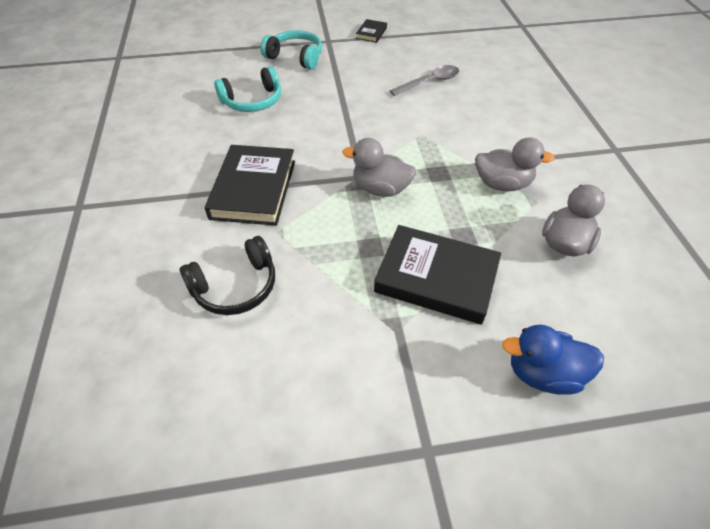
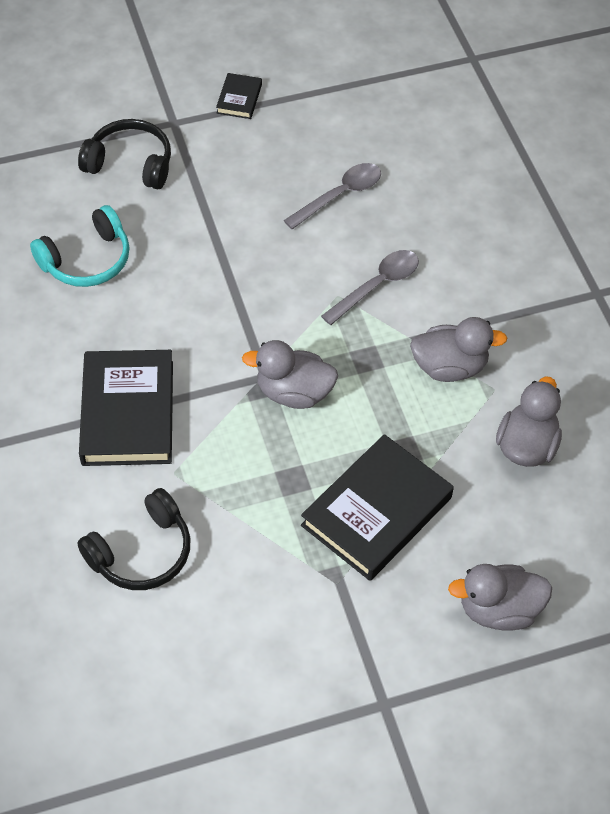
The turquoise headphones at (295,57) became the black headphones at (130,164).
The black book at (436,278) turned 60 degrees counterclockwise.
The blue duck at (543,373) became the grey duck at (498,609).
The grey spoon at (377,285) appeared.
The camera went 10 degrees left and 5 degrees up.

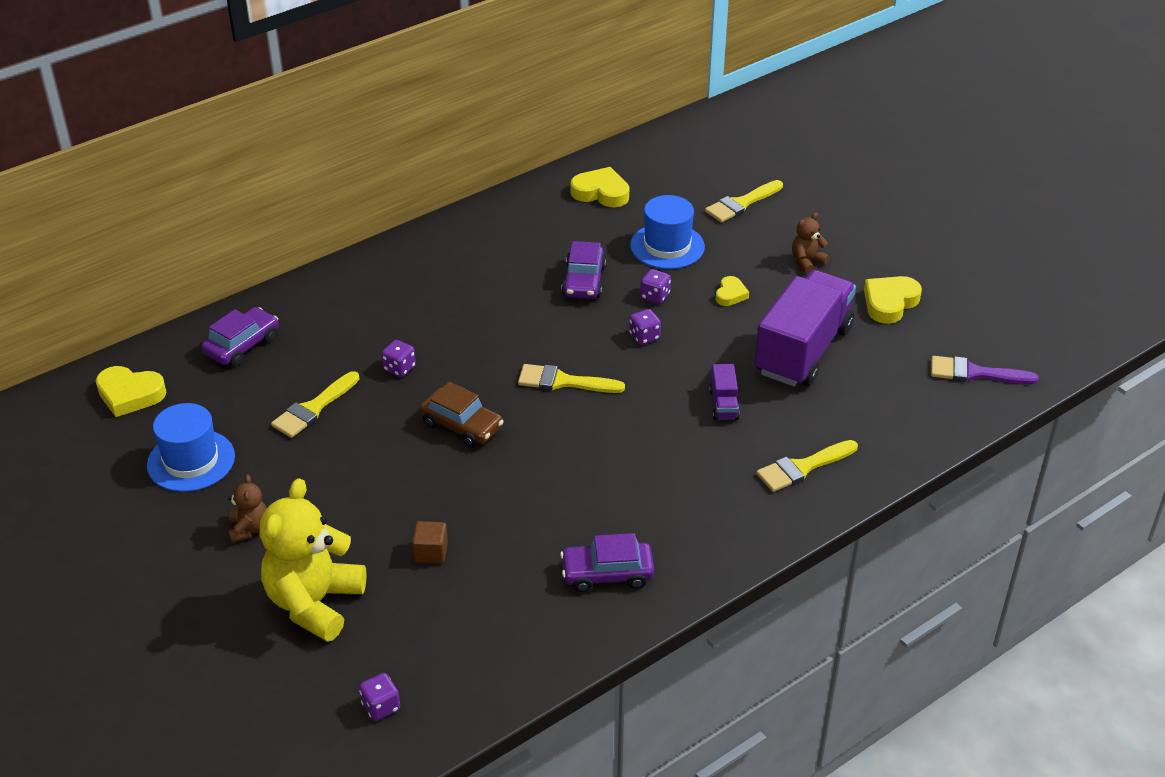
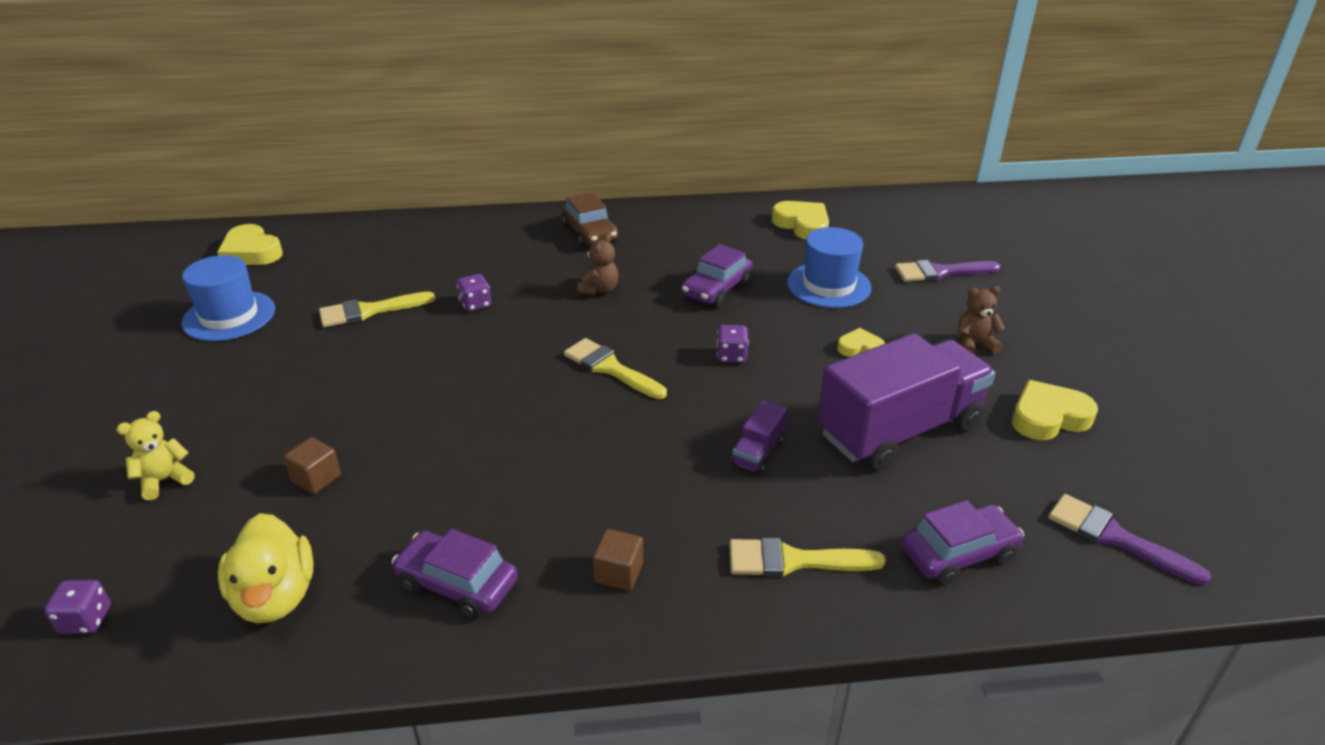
The purple car moved from (242,345) to (958,554).
The brown teddy bear moved from (249,529) to (599,290).
The yellow teddy bear at (314,603) changed to 0.46 times the size.
The brown car moved from (462,426) to (590,233).
The purple dice at (655,296) disappeared.
The yellow brush at (741,203) became the purple brush at (940,272).
The yellow heart at (730,294) turned 135 degrees counterclockwise.
The yellow duck at (275,597) appeared.
The brown cube at (619,573) appeared.
The camera went 30 degrees right and 5 degrees down.

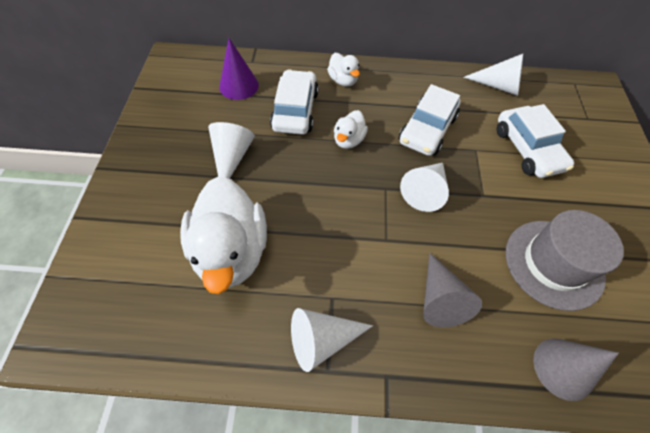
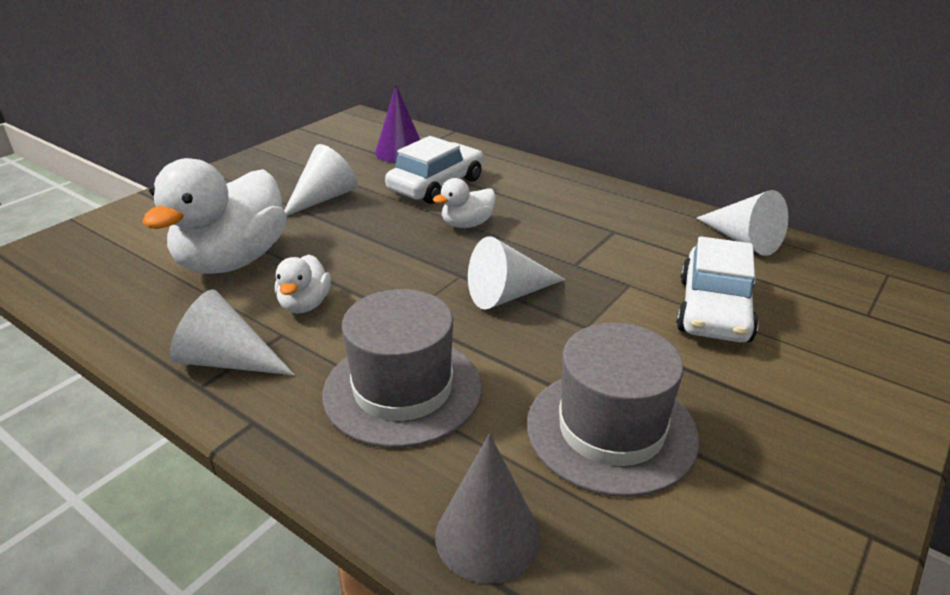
The white duck moved from (343,80) to (305,304).
The white car at (427,130) disappeared.
The grey cone at (440,299) was replaced by the grey hat at (402,390).
The camera went 35 degrees right and 25 degrees down.

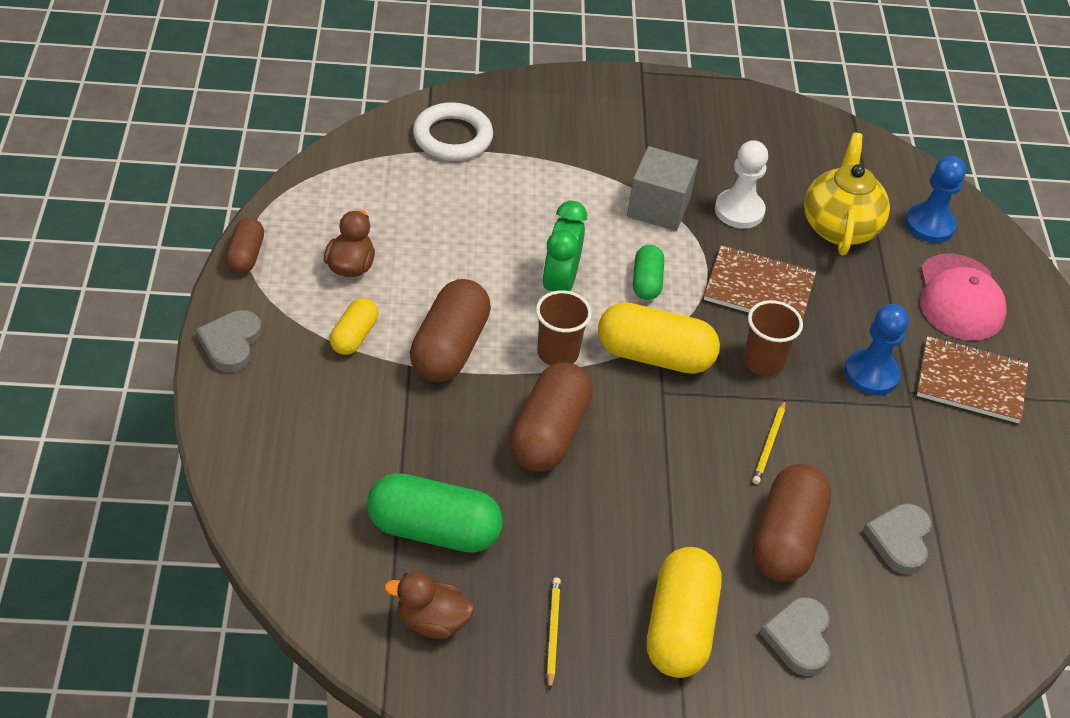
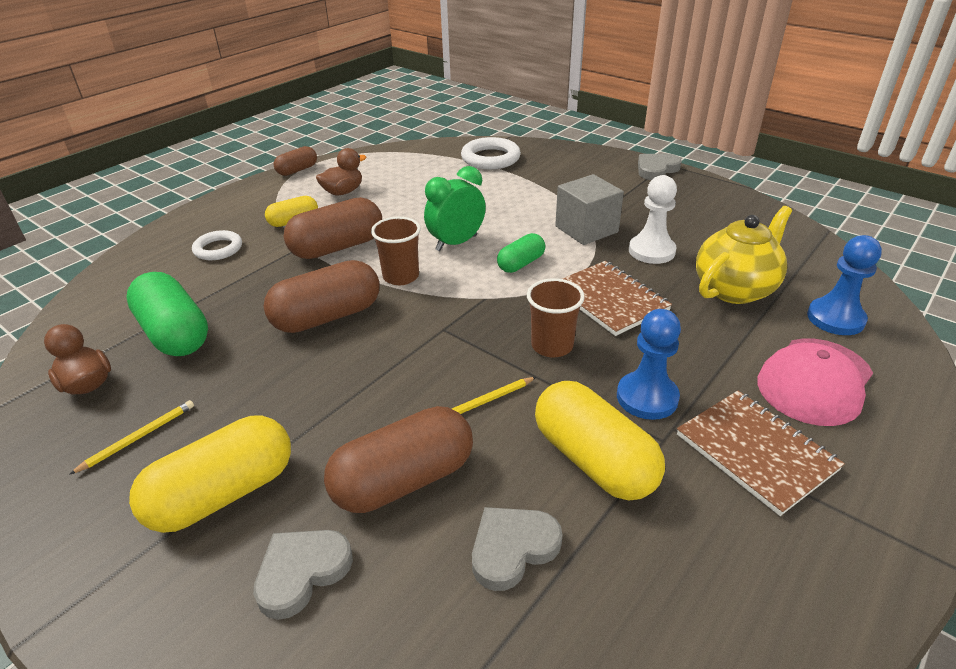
The grey heart moved from (231,343) to (656,169).
The yellow capsule moved from (654,356) to (593,460).
The white ring at (218,249) appeared.
The camera went 45 degrees right and 10 degrees down.

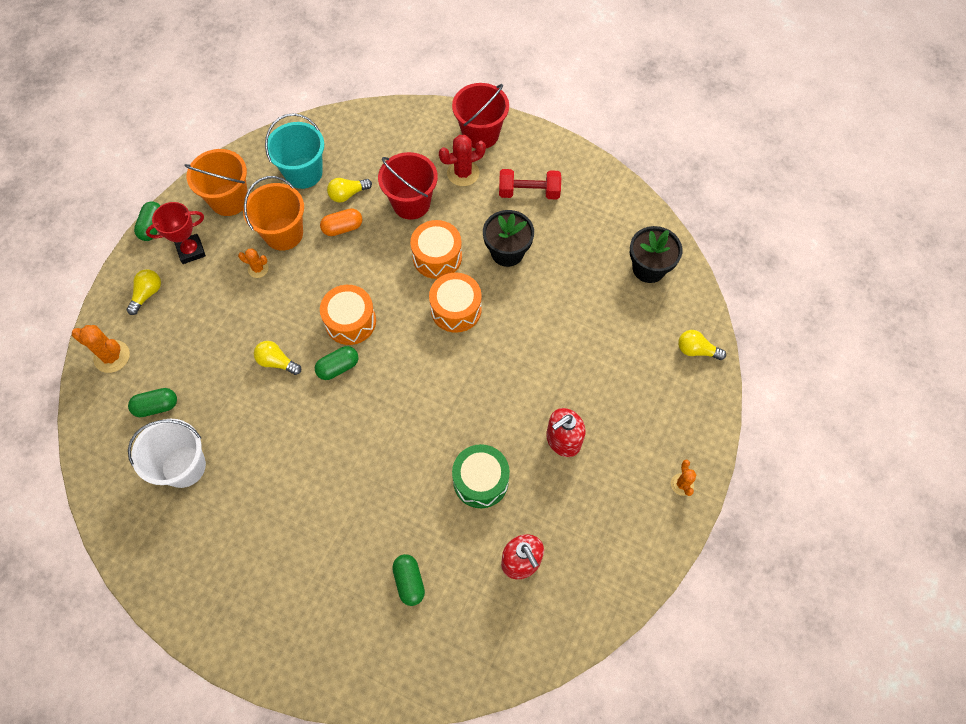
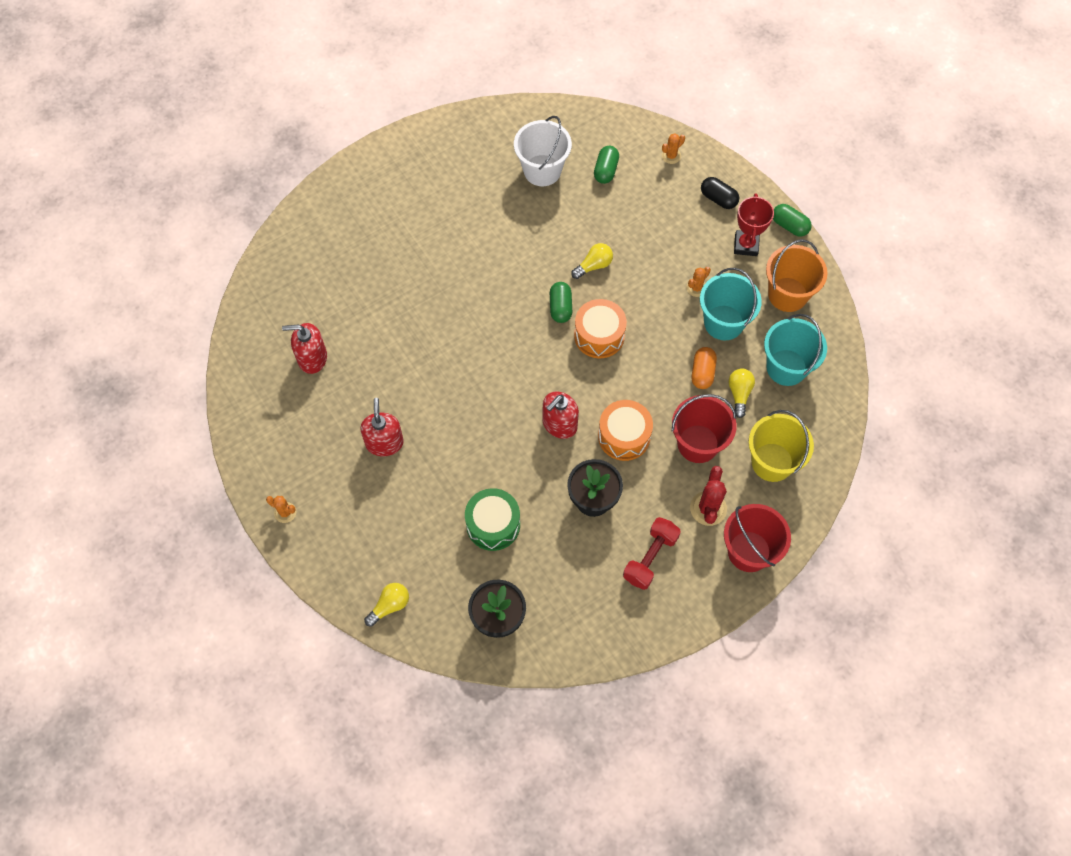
The orange cactus at (112,356) changed to 0.60 times the size.
The yellow light bulb at (147,294) was replaced by the black capsule at (718,199).
The orange bucket at (283,233) became the turquoise bucket at (723,322).
The green capsule at (409,582) disappeared.
The orange drum at (456,309) was replaced by the red soap dispenser at (559,424).
The green drum moved from (480,481) to (493,524).
The yellow bucket at (772,462) appeared.
The camera went 120 degrees right and 0 degrees up.

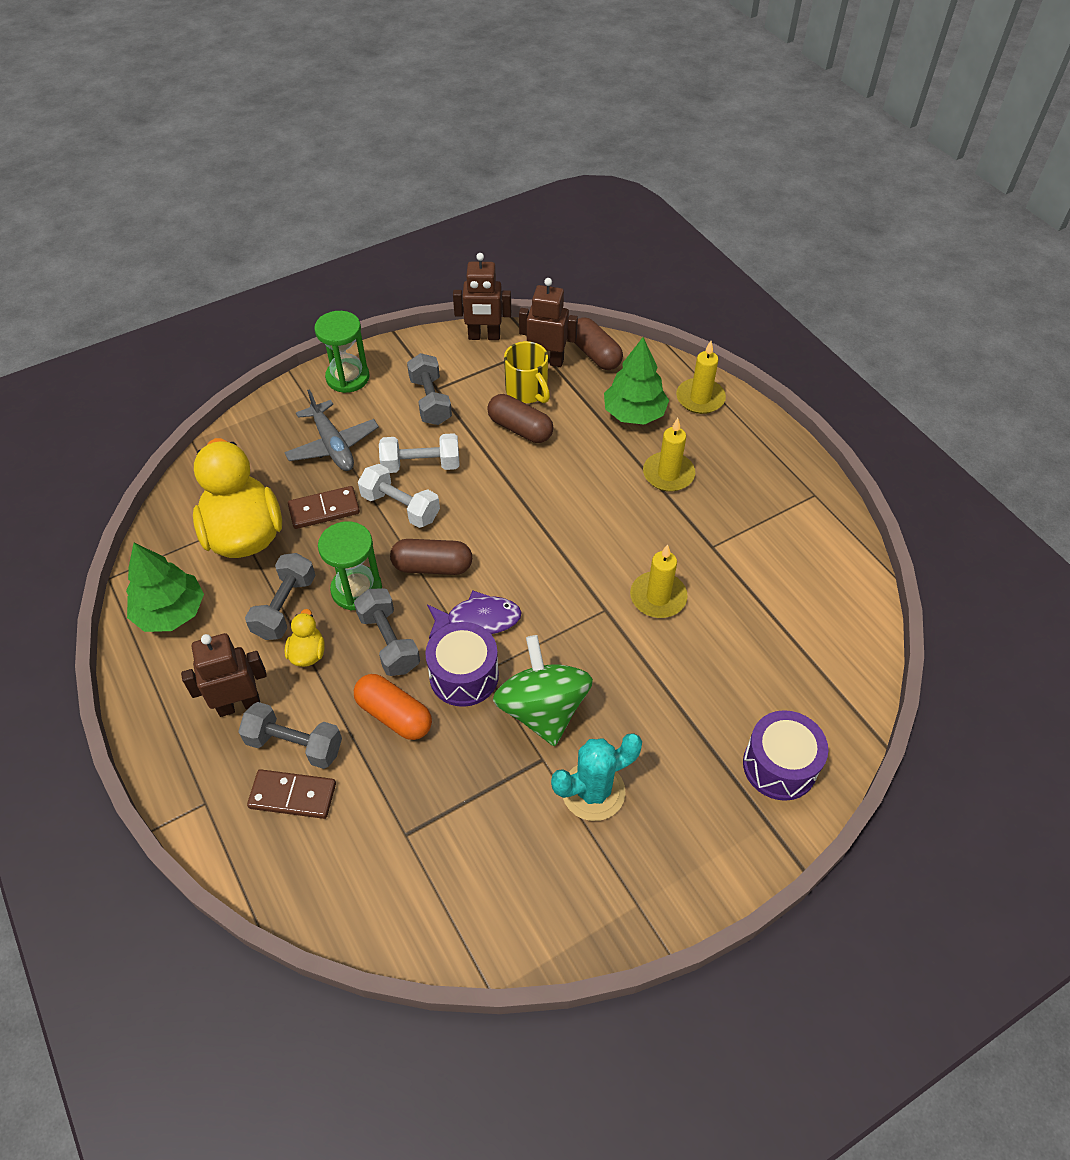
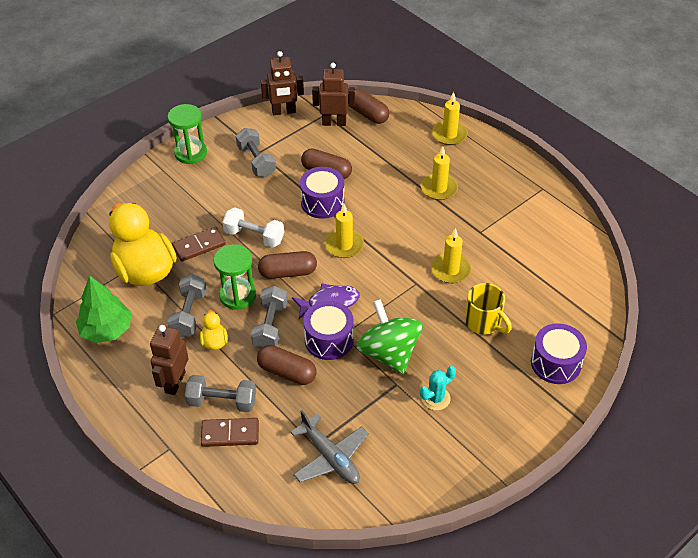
The brown robot at (239,704) turned 45 degrees counterclockwise.
The grey plane moved from (333,445) to (330,457).
The grey dumbbell at (389,642) turned 45 degrees clockwise.
The orange capsule at (394,715) became the brown capsule at (287,372).
The white dumbbell at (421,465) disappeared.
The yellow mug moved from (527,391) to (484,322).
The turquoise cactus at (593,791) changed to 0.66 times the size.
The green tree at (634,413) disappeared.
The purple drum at (322,202) appeared.
The yellow candle at (344,245) appeared.
The camera went 10 degrees left and 5 degrees down.

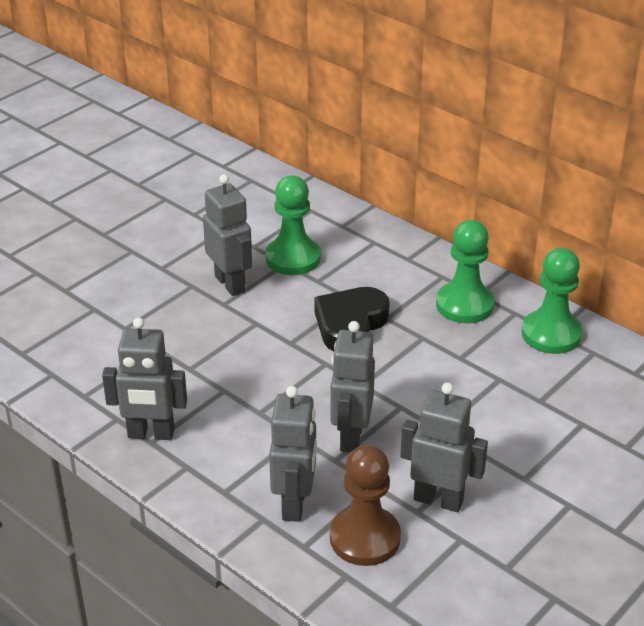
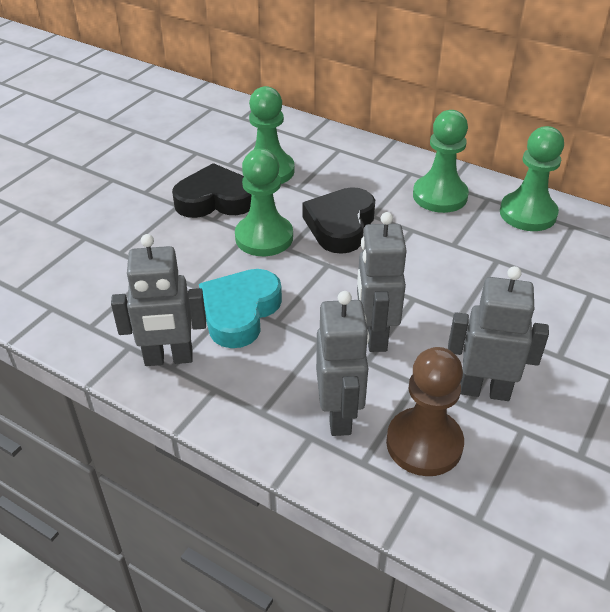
The grey robot at (230,284) was replaced by the black heart at (215,200).
The turquoise heart at (240,312) appeared.
The green pawn at (264,237) appeared.
The camera went 10 degrees left and 5 degrees up.

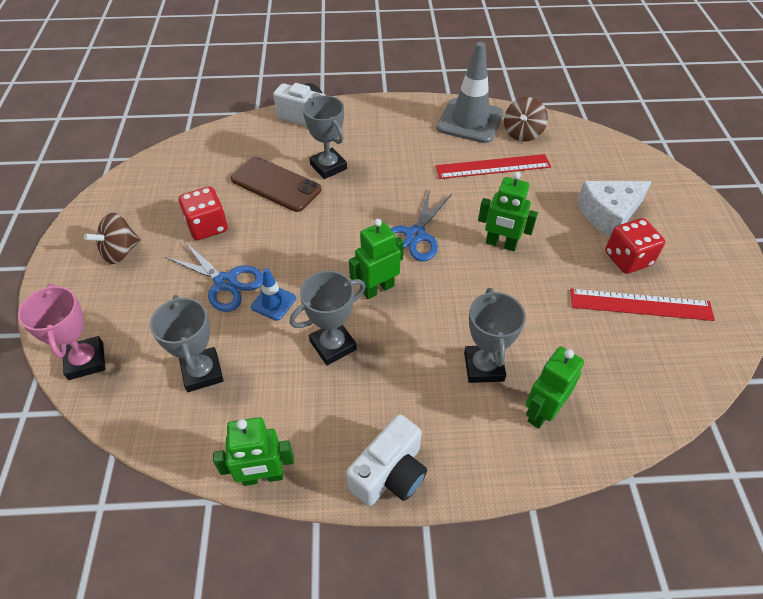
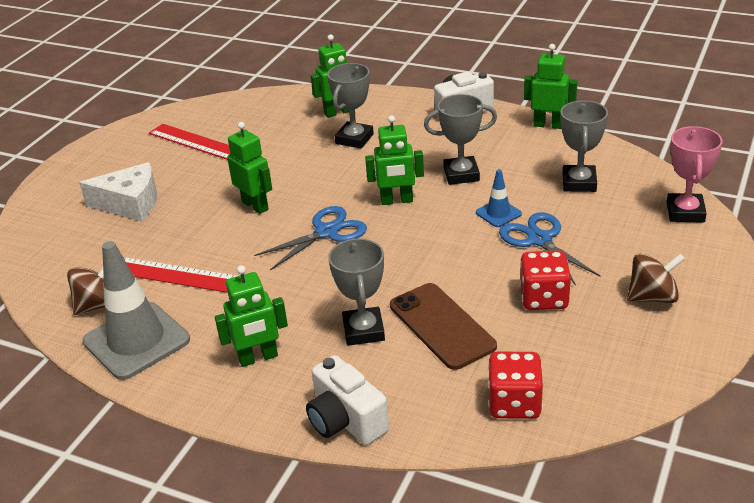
The red dice moved from (627,259) to (514,403).
The green robot at (258,358) appeared.
The camera went 150 degrees left and 15 degrees down.

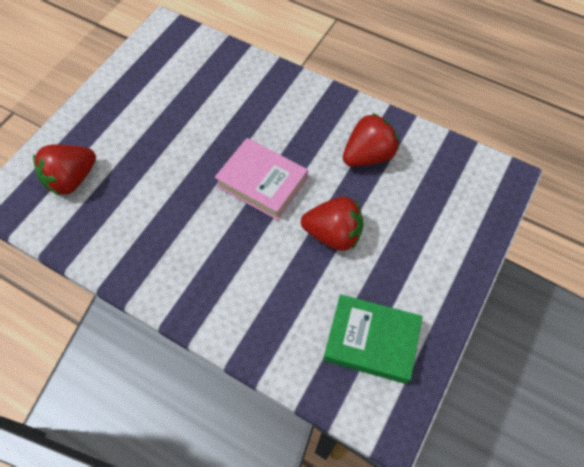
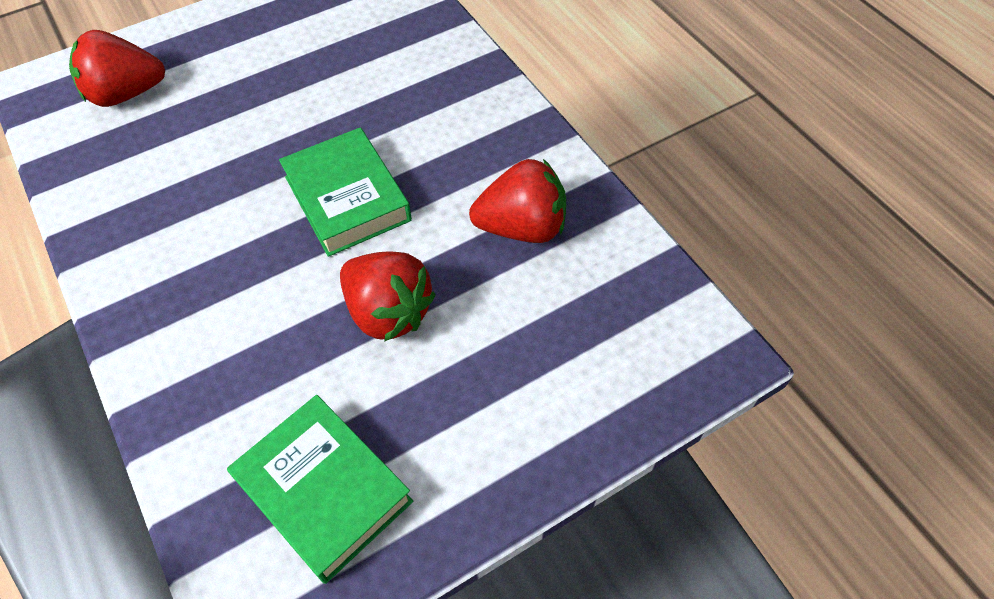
The pink book at (262,182) became the green book at (347,198).
The camera went 30 degrees right and 5 degrees down.

